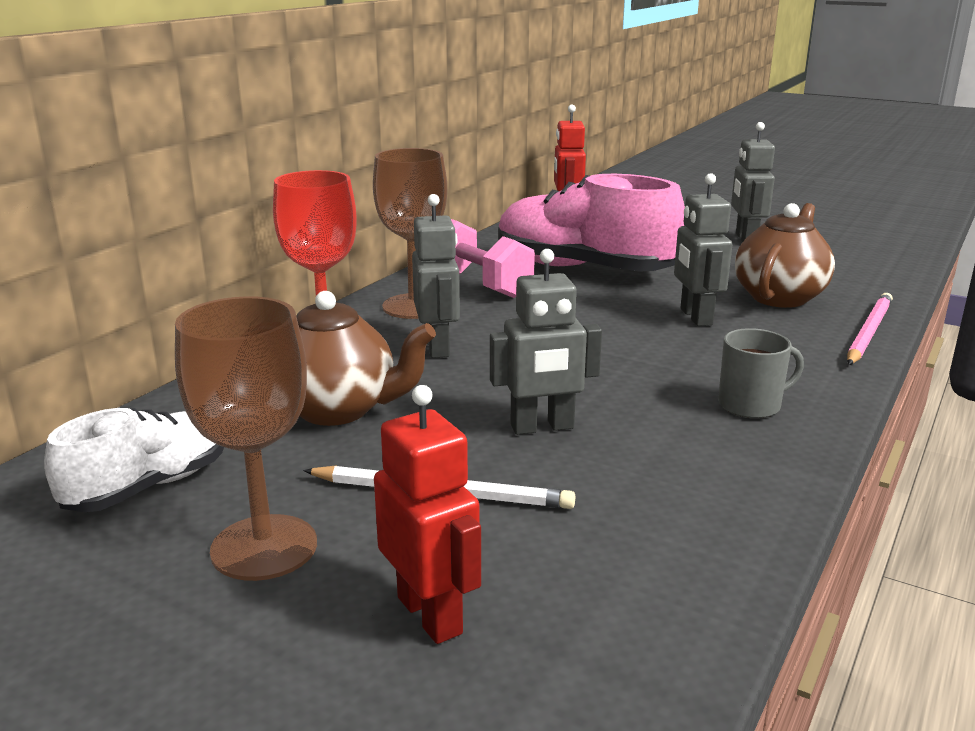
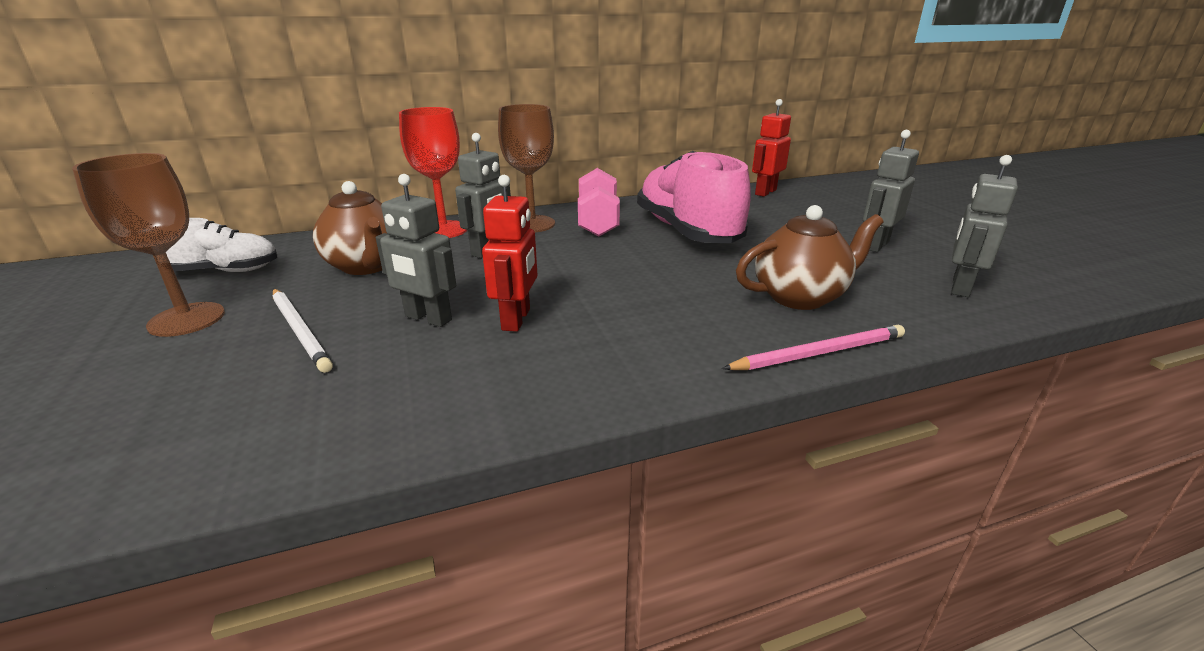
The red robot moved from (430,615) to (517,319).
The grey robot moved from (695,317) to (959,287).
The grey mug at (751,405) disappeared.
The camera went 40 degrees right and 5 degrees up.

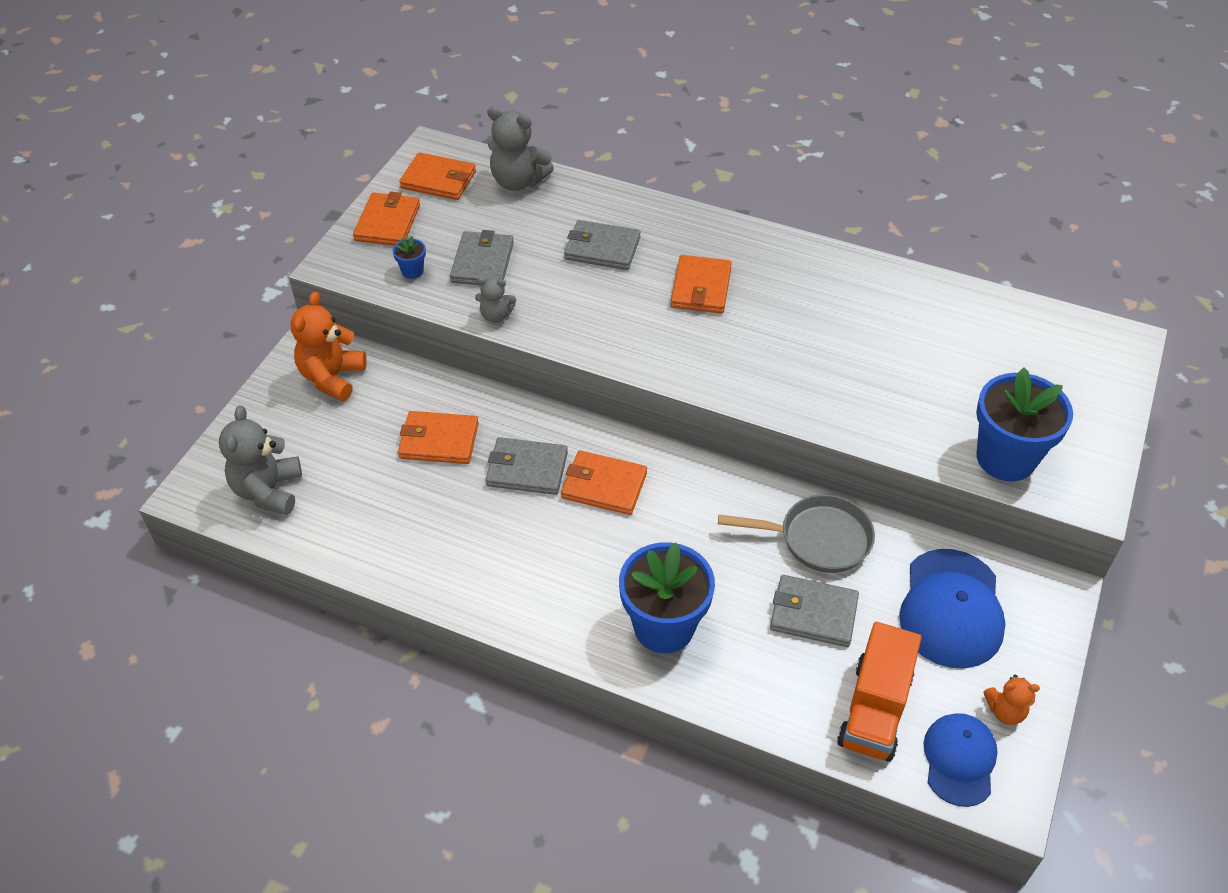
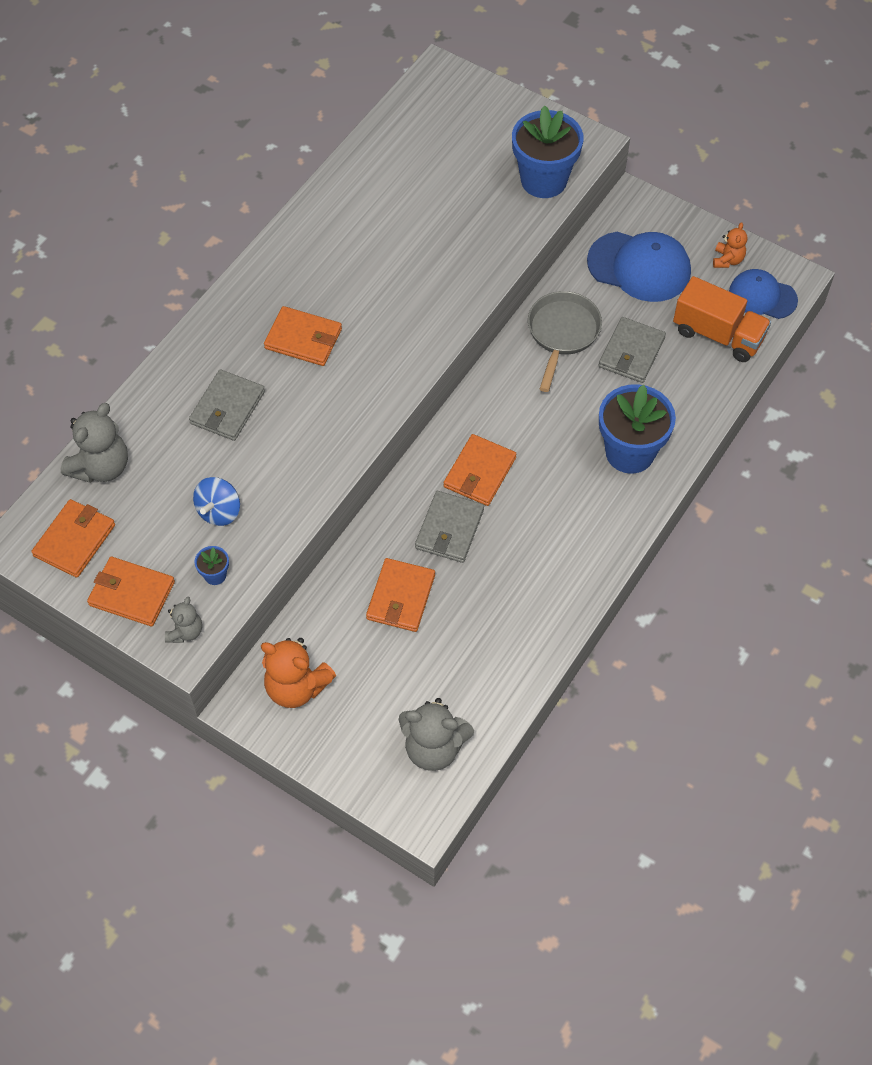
The grey wallet at (482,262) was replaced by the blue spinning top at (219,511).
The grey teddy bear moved from (496,316) to (185,632).
The camera went 80 degrees left and 10 degrees up.

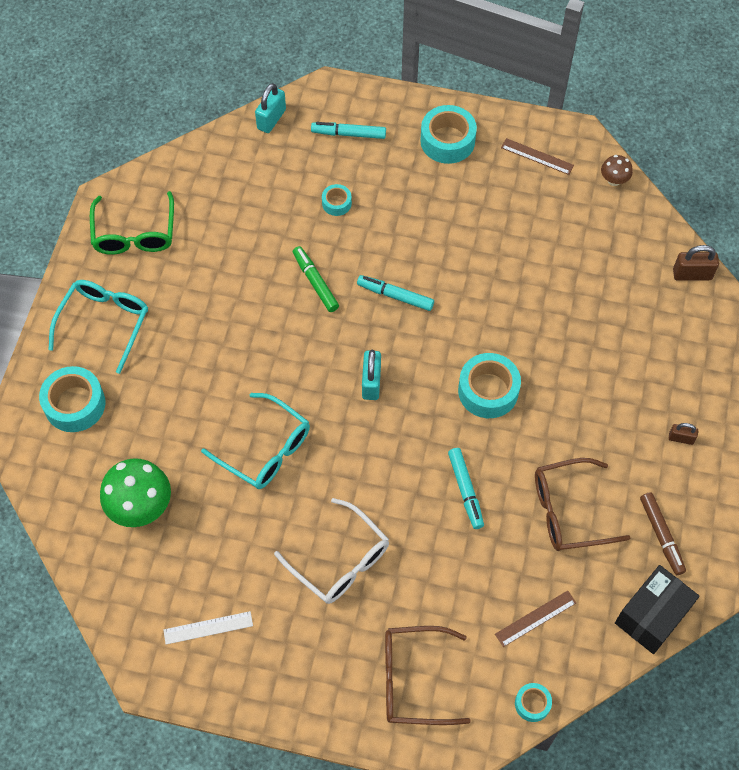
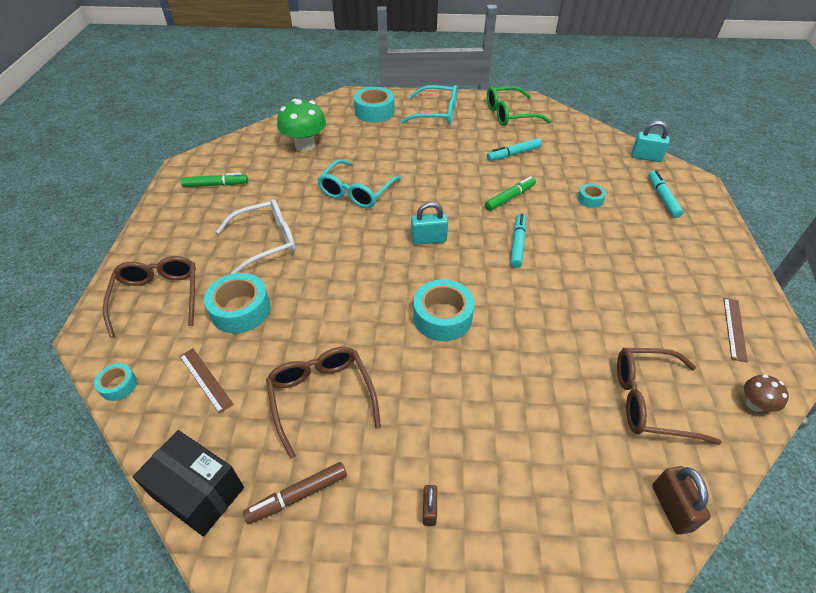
The white ruler at (208,627) was replaced by the green marker at (216,185).
The white glasses at (340,560) turned 150 degrees counterclockwise.
The turquoise tape moved from (447,141) to (240,310).
The turquoise marker moved from (465,490) to (513,154).
The brown glasses at (650,401) appeared.
The camera went 80 degrees right and 15 degrees down.

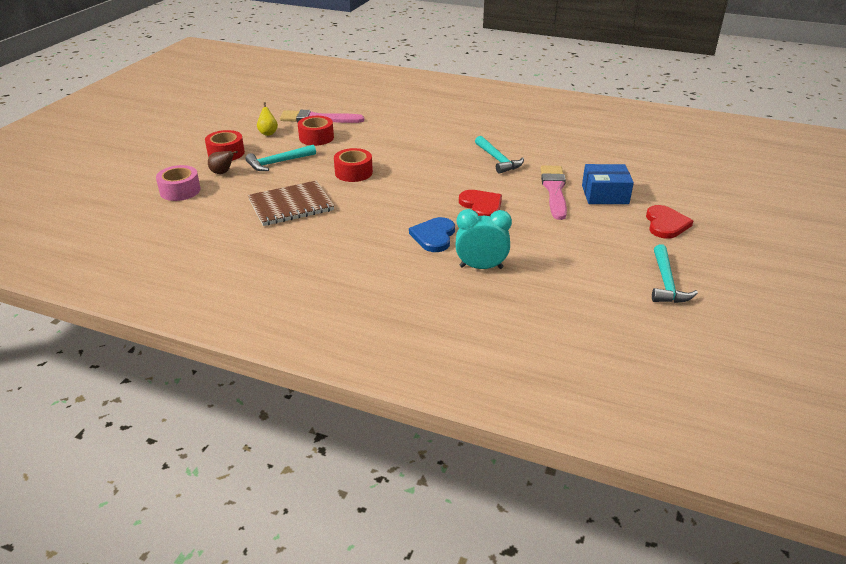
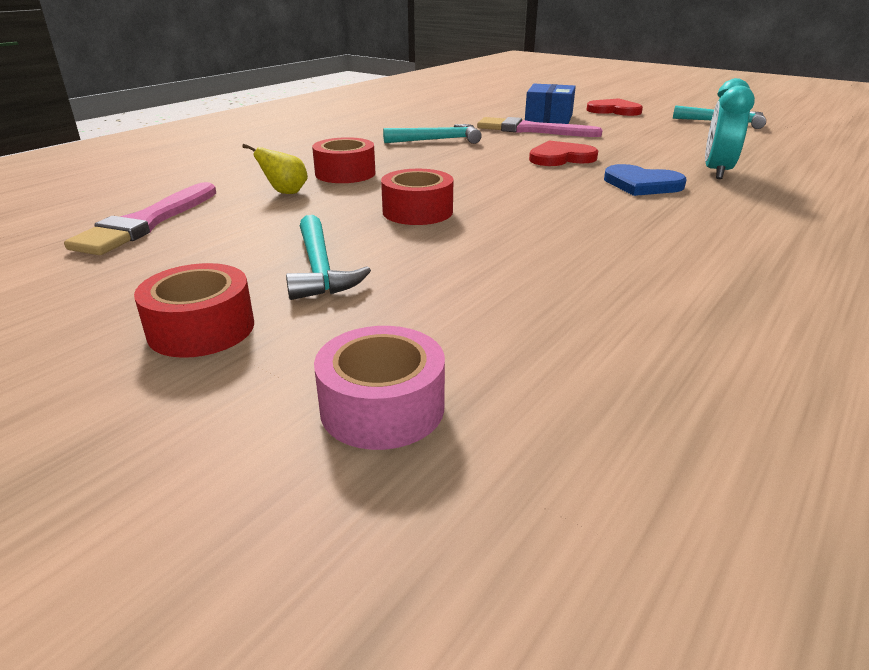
The brown pear at (223,173) disappeared.
The brown notebook at (291,205) disappeared.
The yellow pear moved from (268,133) to (285,192).
The red tape moved from (316,138) to (345,173).
The camera went 75 degrees left and 5 degrees down.

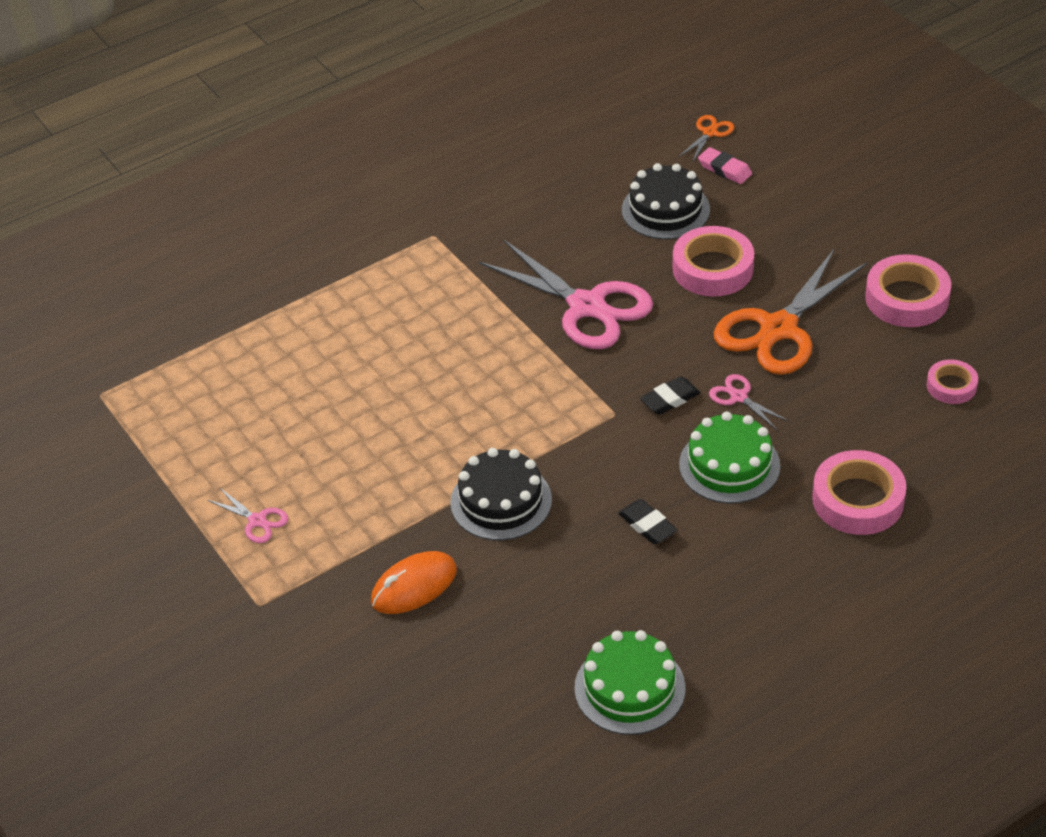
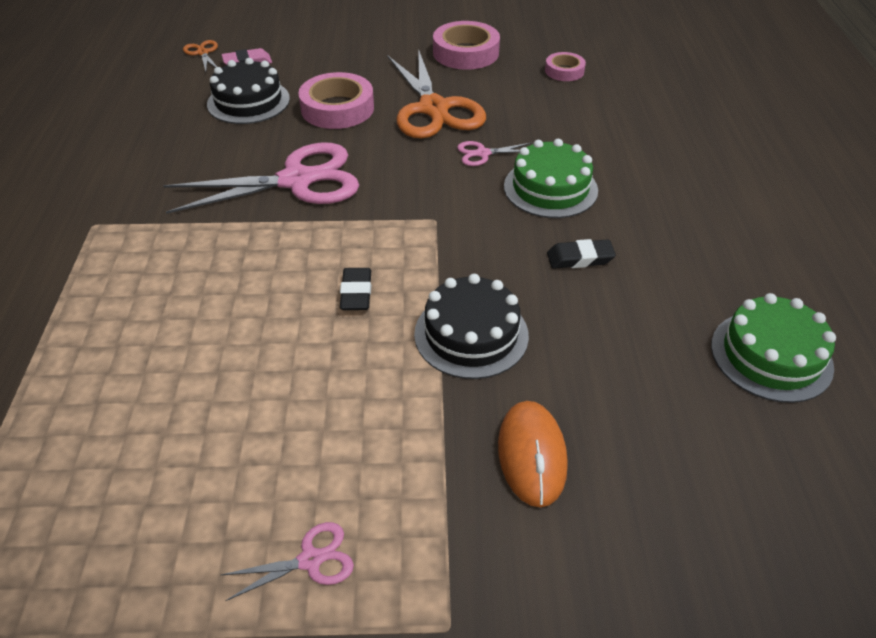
The black eraser moved from (670,399) to (356,293).
The pink tape at (858,500) disappeared.
The camera went 60 degrees left and 0 degrees up.

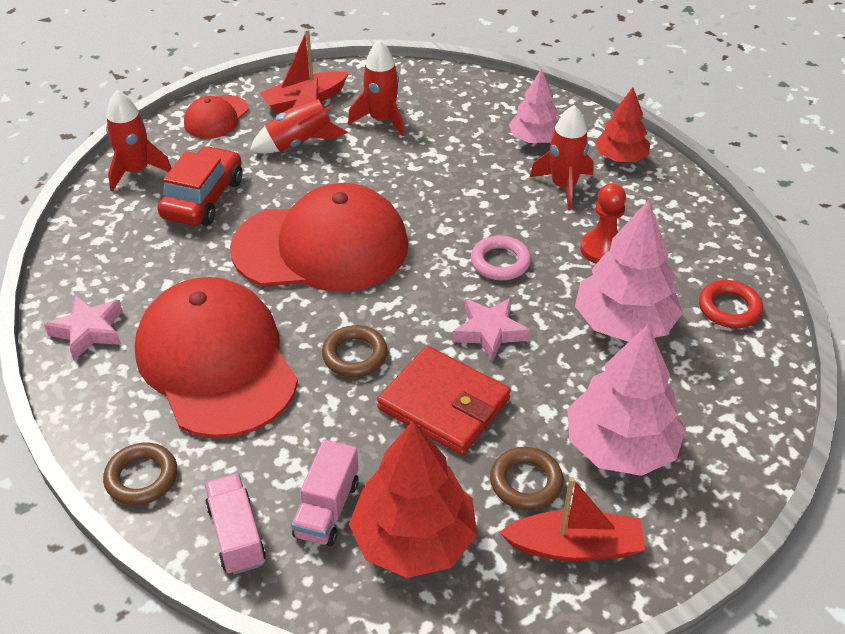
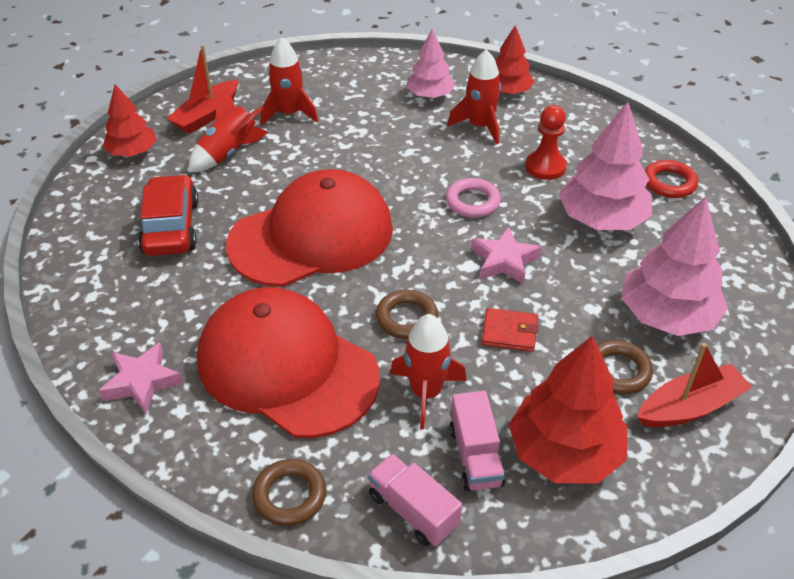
The red rocket moved from (136,171) to (426,393).
The red cap at (216,117) was replaced by the red tree at (132,152).
The red wallet at (444,404) changed to 0.54 times the size.
The camera went 25 degrees left and 0 degrees up.

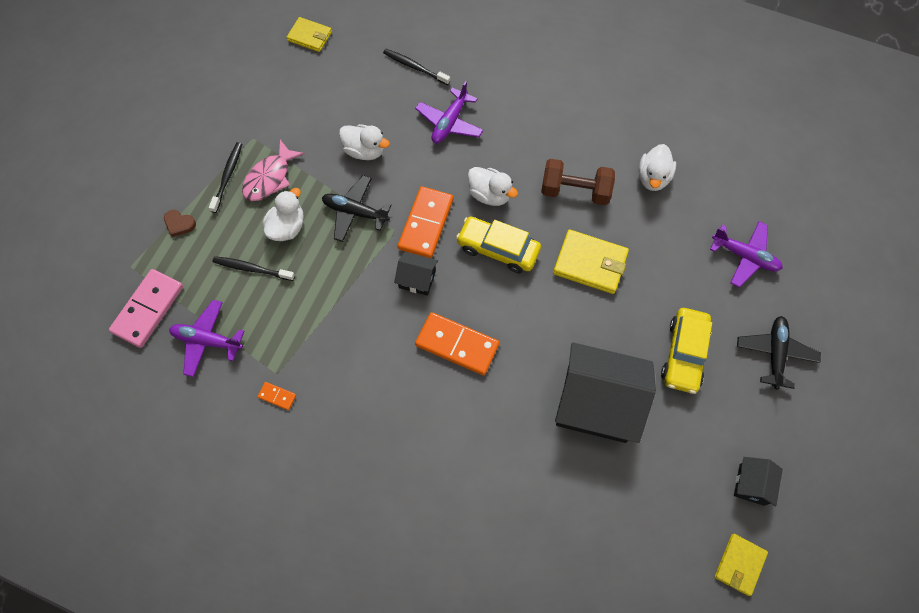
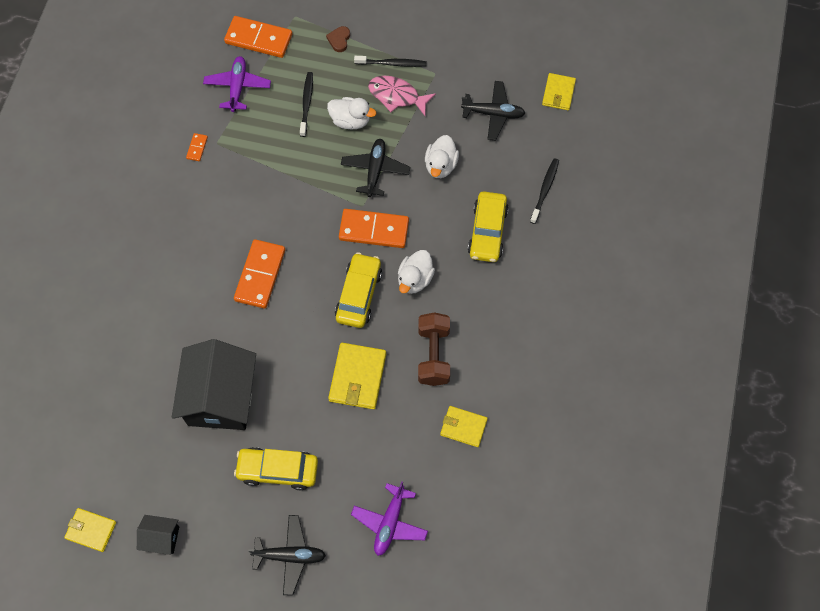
The pink domino at (148,309) became the orange domino at (258,39).
The black house at (417,279) disappeared.
The purple plane at (449,122) was replaced by the yellow car at (487,231).
The white duck at (653,177) was replaced by the yellow wallet at (463,427).
The black plane at (493,114) appeared.
The camera went 80 degrees right and 0 degrees up.

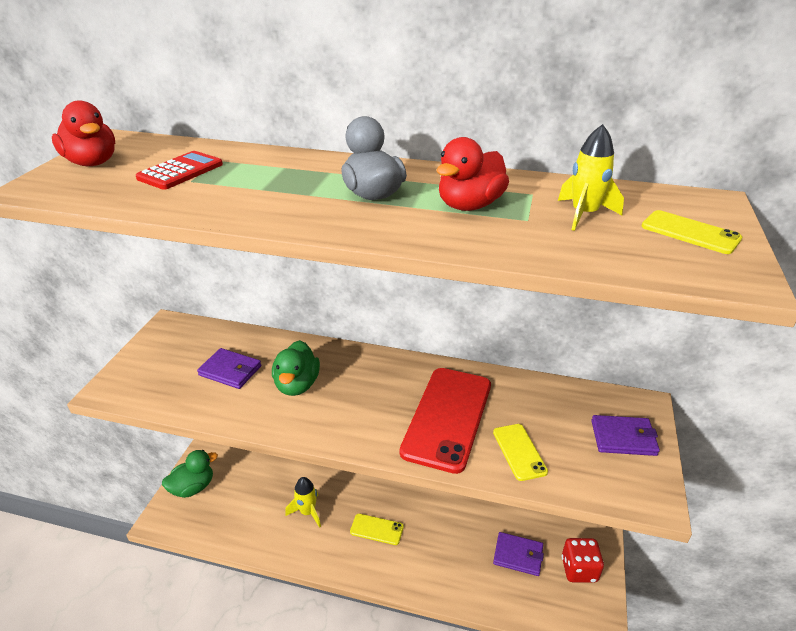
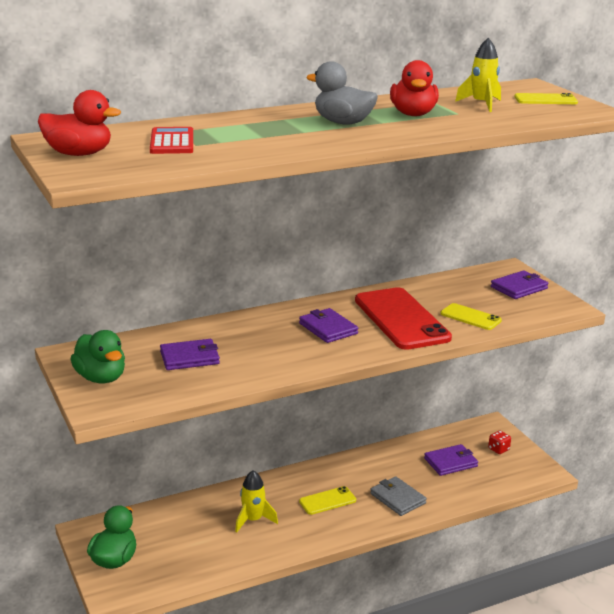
The green duck moved from (297,385) to (101,378).
The red dice at (579,569) changed to 0.56 times the size.
The purple wallet at (328,328) appeared.
The grey wallet at (397,498) appeared.
The camera went 40 degrees left and 10 degrees down.

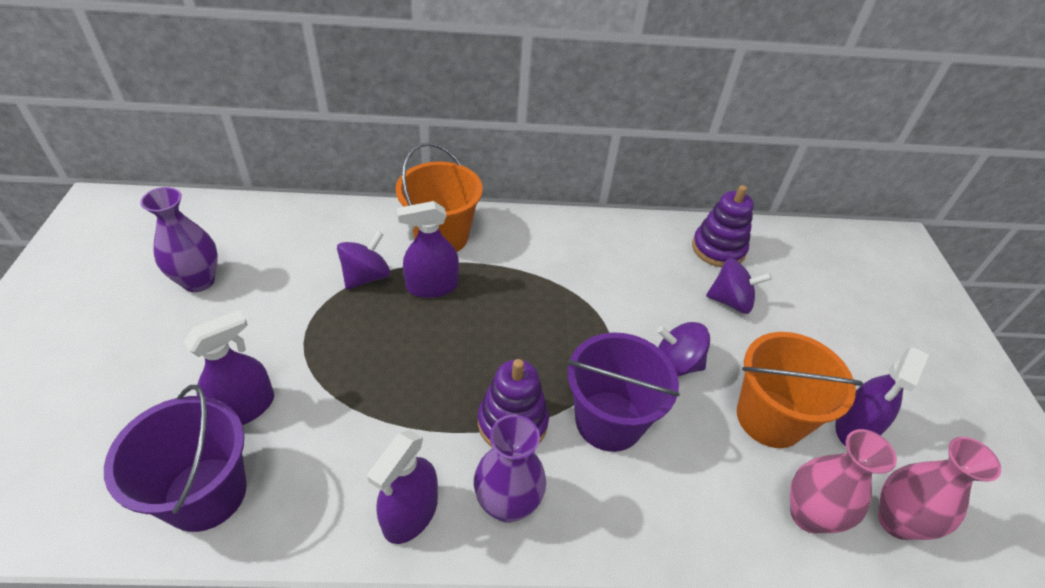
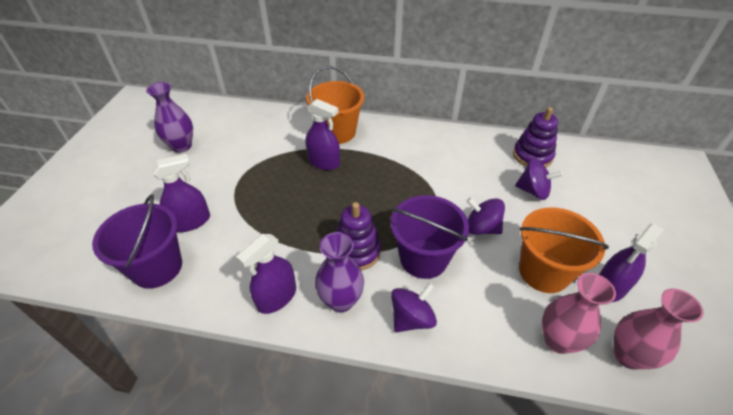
The purple spinning top moved from (366,277) to (411,318).
The purple spray bottle at (432,286) turned 150 degrees counterclockwise.
The camera went 15 degrees right and 0 degrees up.

